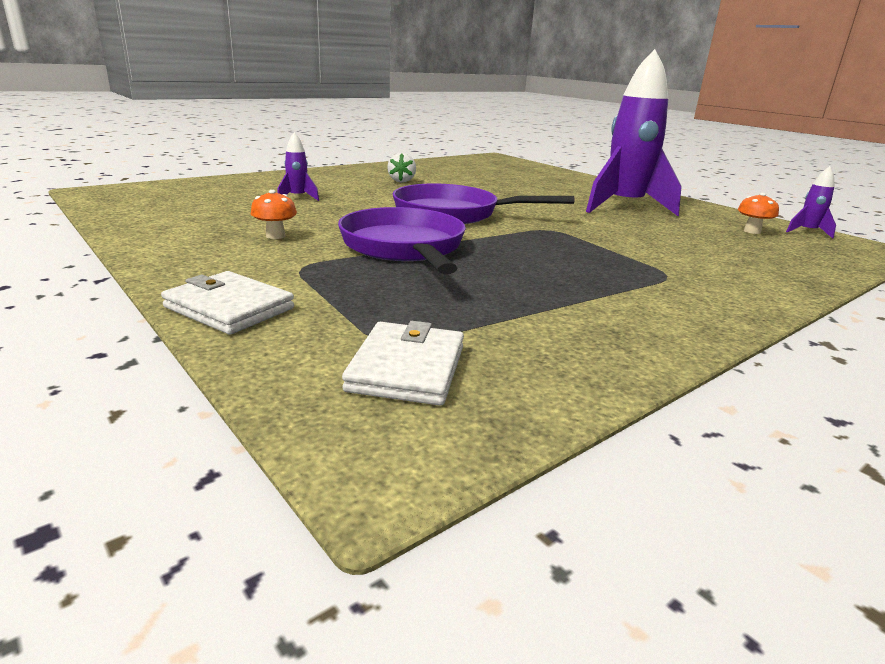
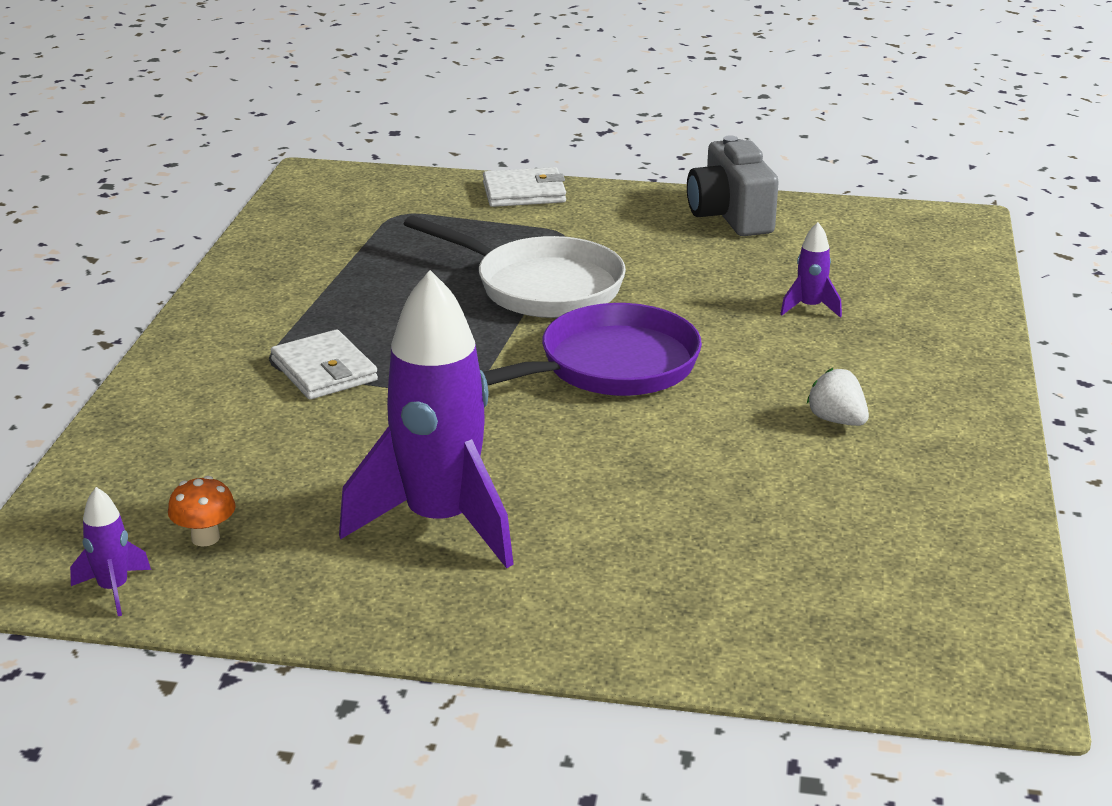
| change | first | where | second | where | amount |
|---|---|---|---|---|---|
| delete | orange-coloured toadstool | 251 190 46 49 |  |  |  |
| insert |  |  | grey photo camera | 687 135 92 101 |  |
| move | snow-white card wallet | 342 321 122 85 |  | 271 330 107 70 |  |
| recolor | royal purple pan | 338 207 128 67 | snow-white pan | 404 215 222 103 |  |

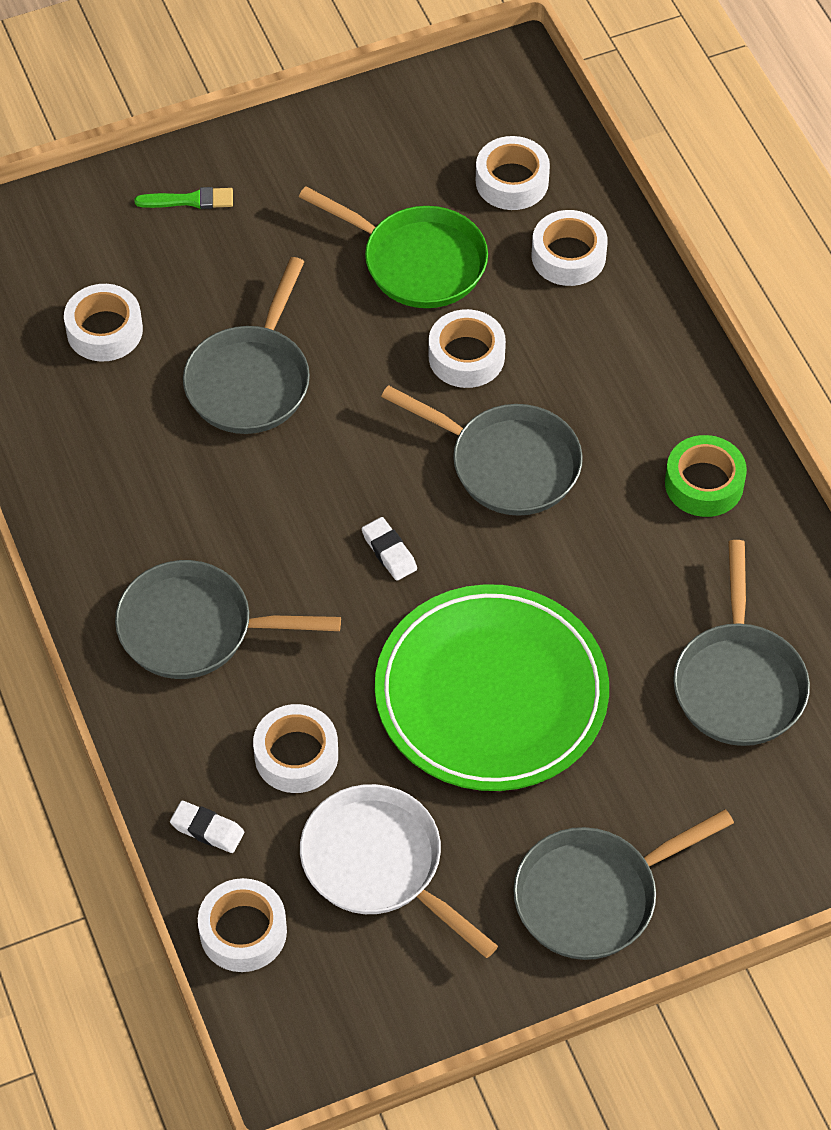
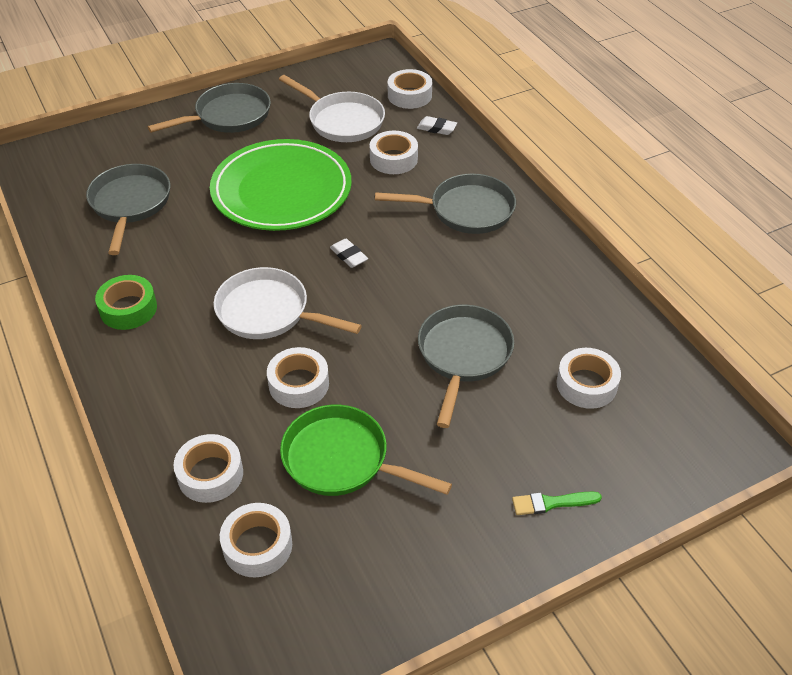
| change | first | where | second | where | amount |
|---|---|---|---|---|---|
| recolor | grey pan | 381 385 202 131 | snow-white pan | 214 267 148 72 |  |

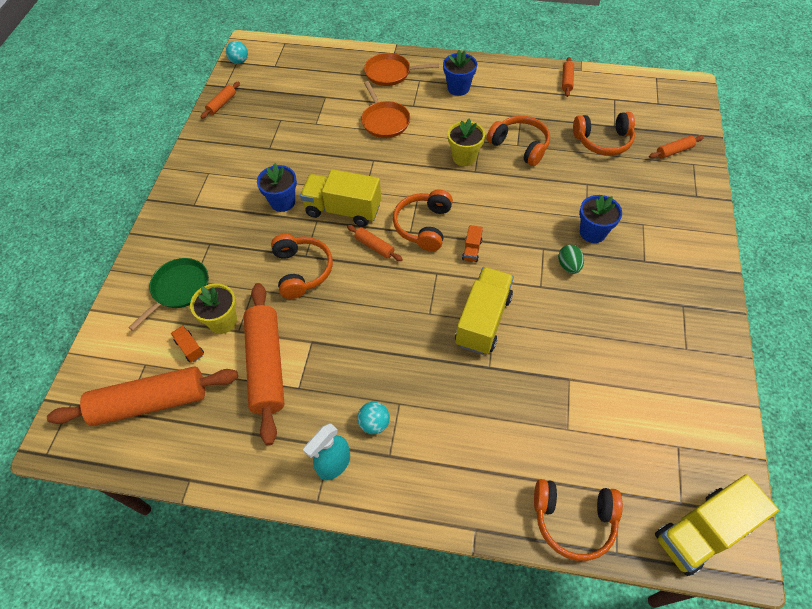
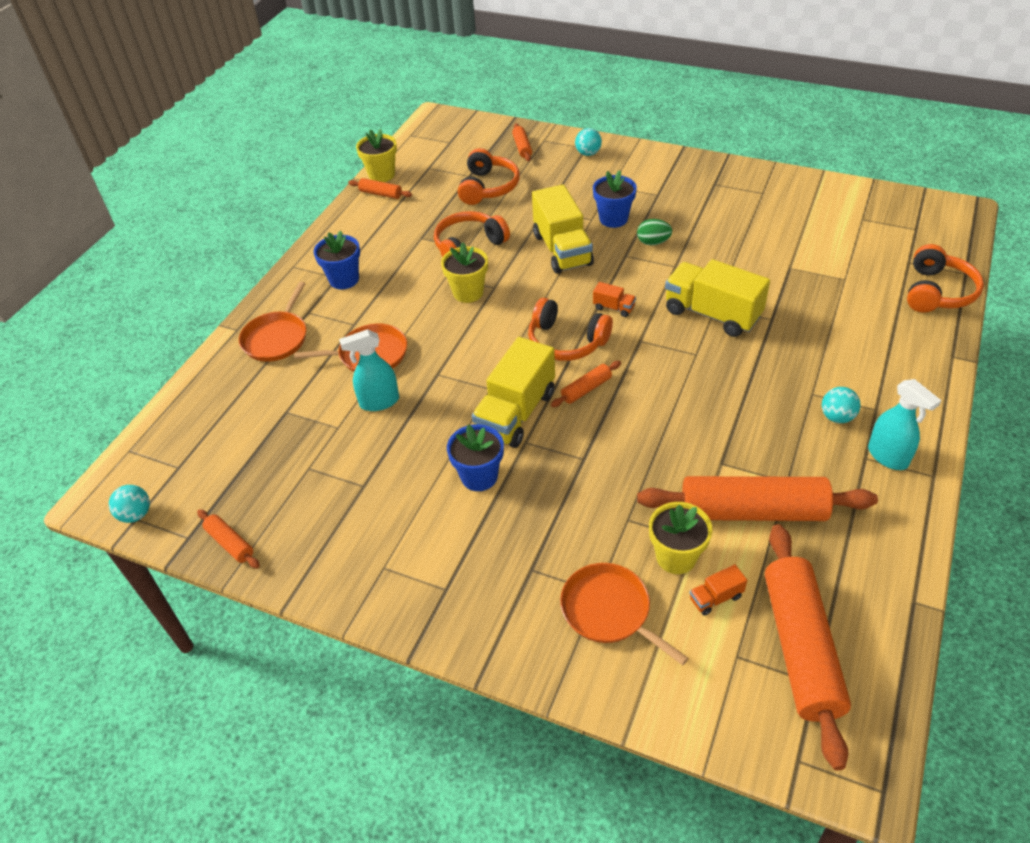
| change | first | where | second | where | amount |
|---|---|---|---|---|---|
| delete | orange-coloured headset | 271 234 62 65 |  |  |  |
| insert |  |  | aqua sprayer | 339 329 60 82 |  |
| insert |  |  | yellow flower pot | 356 129 41 53 |  |
| insert |  |  | aqua play ball | 575 128 27 28 |  |
| move | yellow lorry | 655 474 124 102 |  | 532 184 62 90 |  |
| recolor | leaf-green pan | 128 258 81 73 | orange-coloured pan | 560 563 129 102 |  |

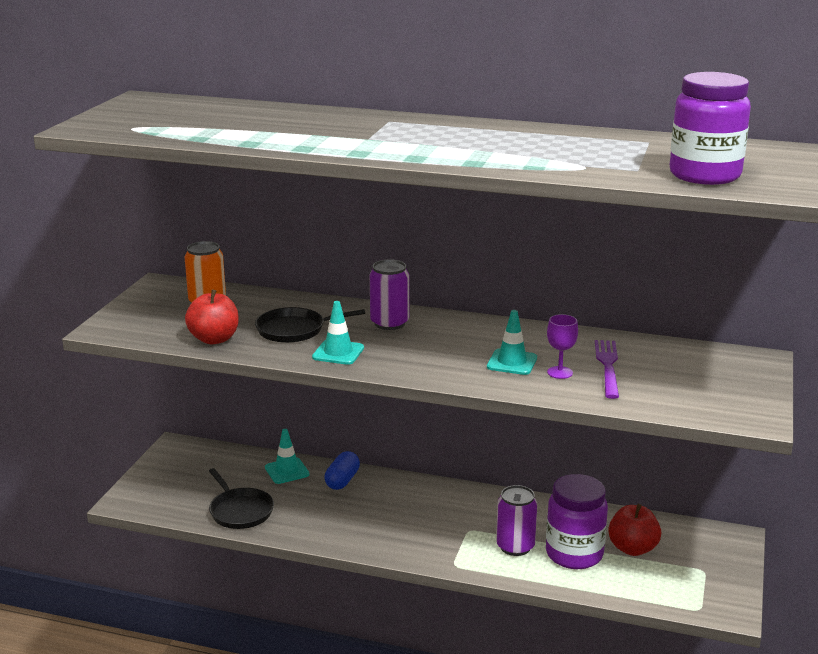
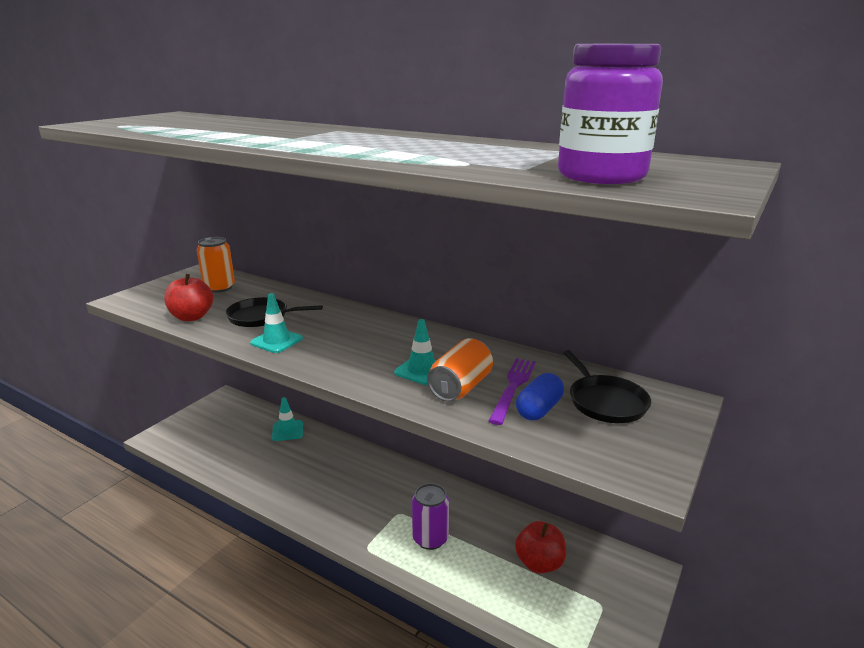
| change | first | where | second | where | amount |
|---|---|---|---|---|---|
| delete | royal purple tin | 370 259 39 71 |  |  |  |
| delete | royal purple jam jar | 546 474 62 95 |  |  |  |
| move | jet-black pan | 209 468 65 61 |  | 563 350 88 73 |  |
| move | cobalt capsule | 324 451 36 39 |  | 516 373 48 47 |  |
| replace | royal purple goblet | 547 314 31 65 | orange-coloured tin | 427 338 66 64 |  |

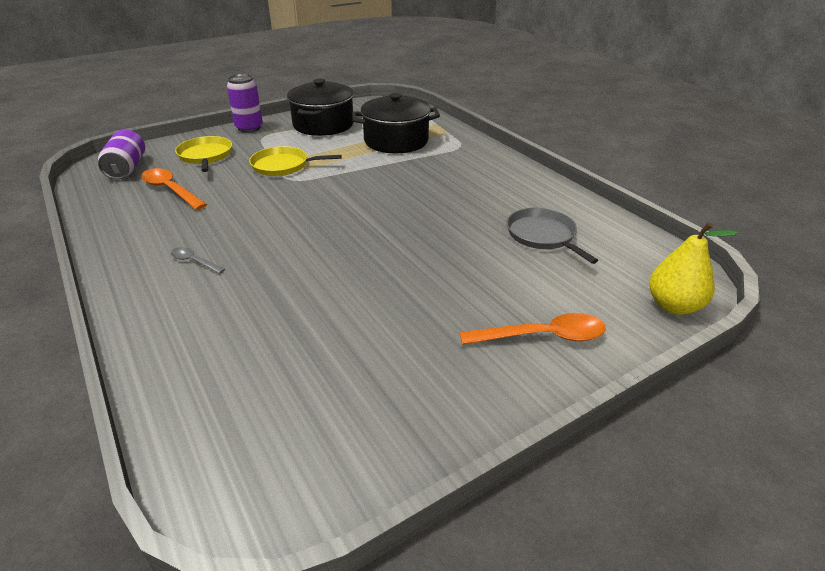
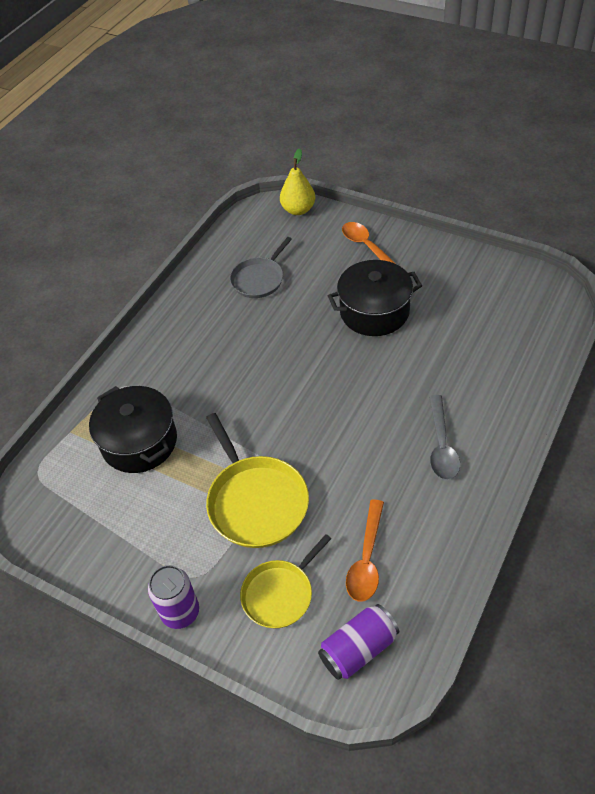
| change | first | where | second | where | amount |
|---|---|---|---|---|---|
| move | jet-black stockpot | 287 79 67 57 |  | 328 260 94 76 |  |
| resize | grey tablespoon | 171 247 54 27 |  | 429 395 31 85 | x1.82 |
| resize | yellow pan | 249 146 93 30 |  | 206 413 103 135 | x1.54 |

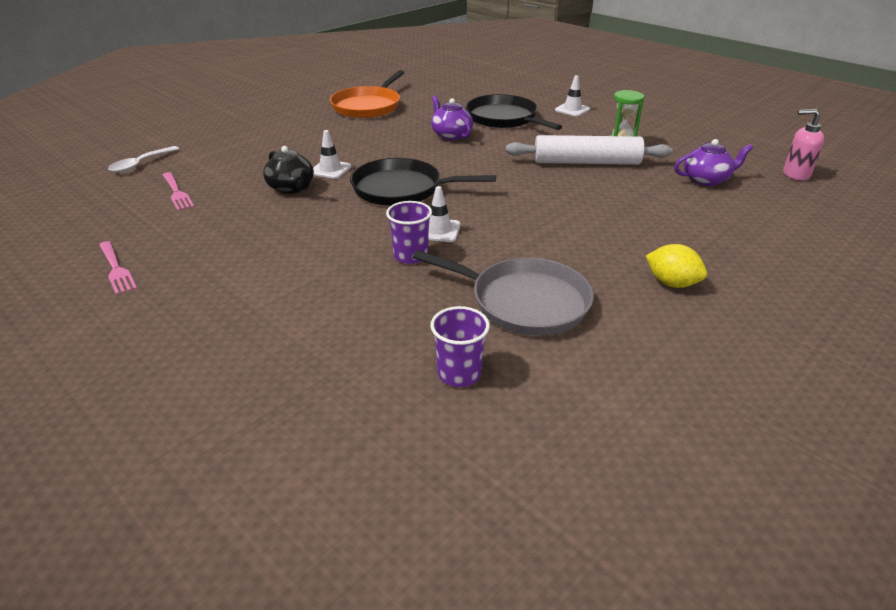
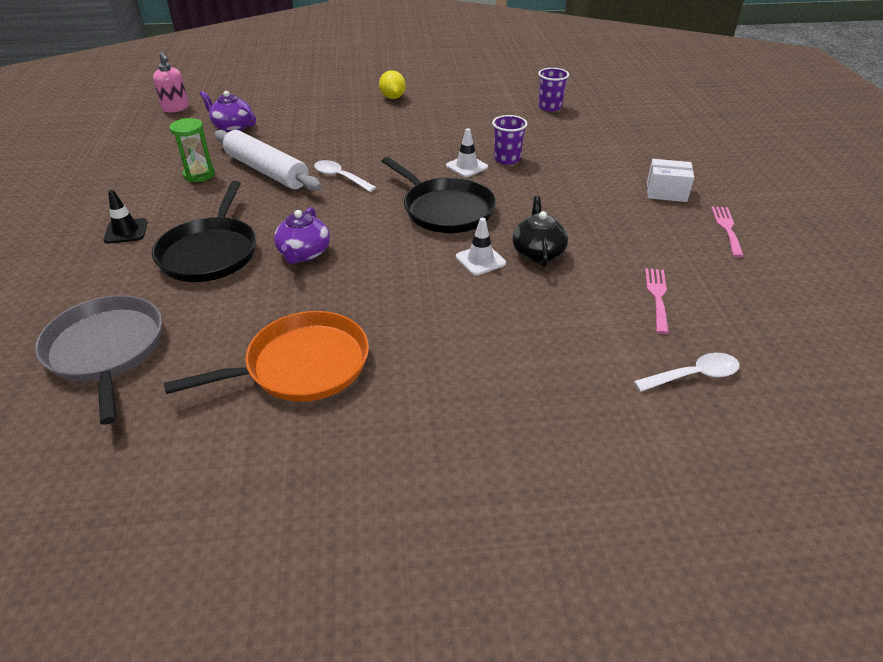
| change | first | where | second | where | amount |
|---|---|---|---|---|---|
| insert |  |  | snow-white tablespoon | 314 160 62 32 |  |
| insert |  |  | snow-white package | 647 159 47 43 |  |
| move | grey pan | 413 250 181 85 |  | 35 295 127 130 |  |
| recolor | snow-white safety cone | 555 75 35 41 | jet-black safety cone | 103 190 45 54 |  |

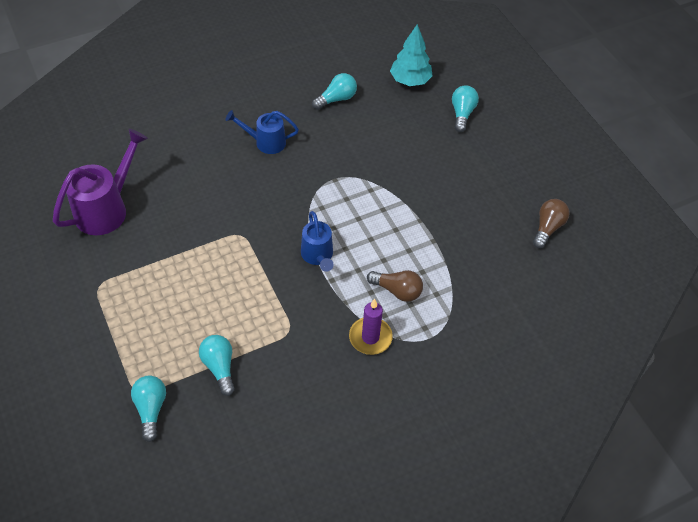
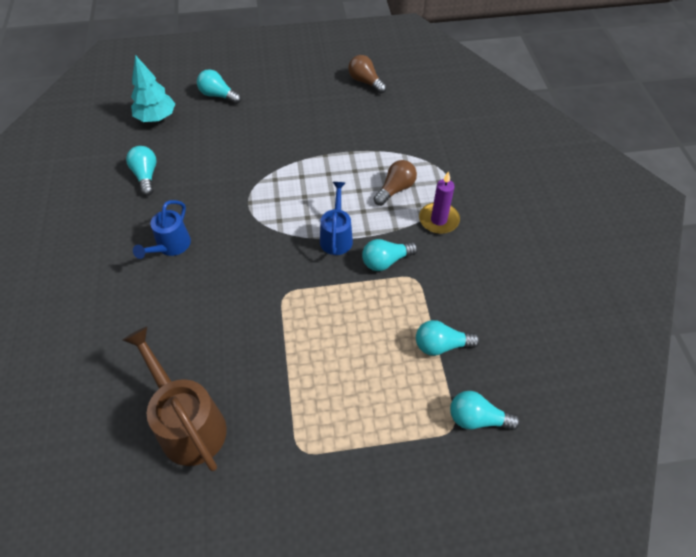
| change | first | where | second | where | amount |
|---|---|---|---|---|---|
| insert |  |  | aqua bulb | 362 239 56 32 |  |
| recolor | royal purple watering pot | 53 129 95 106 | brown watering pot | 123 326 104 145 |  |
| rotate | cobalt watering pot | 301 211 33 61 |  | 320 182 33 73 | 90 degrees counterclockwise |

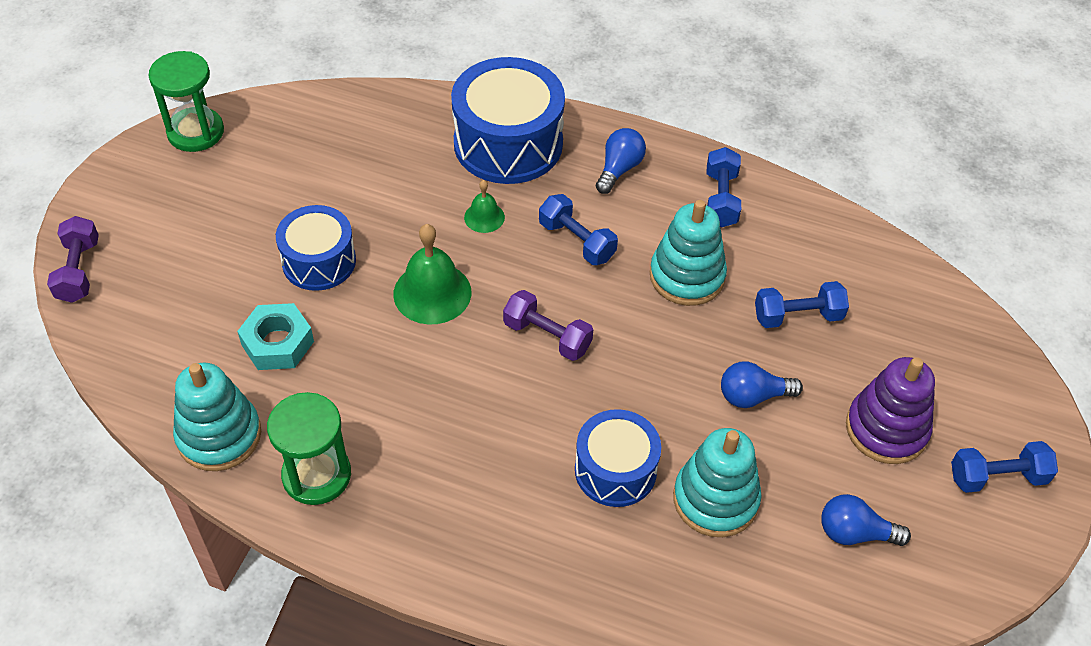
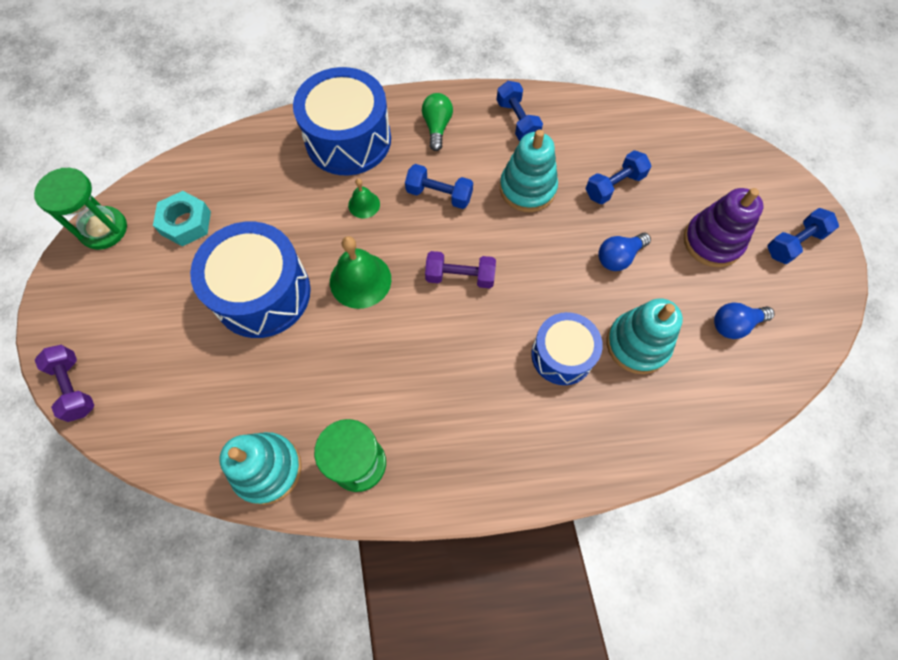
| change | first | where | second | where | amount |
|---|---|---|---|---|---|
| move | aqua hexagon nut | 237 303 77 67 |  | 153 191 58 55 |  |
| recolor | cobalt bulb | 596 128 50 66 | leaf-green bulb | 422 93 31 58 |  |
| resize | cobalt drum | 276 205 80 86 |  | 190 222 121 116 | x1.61 |

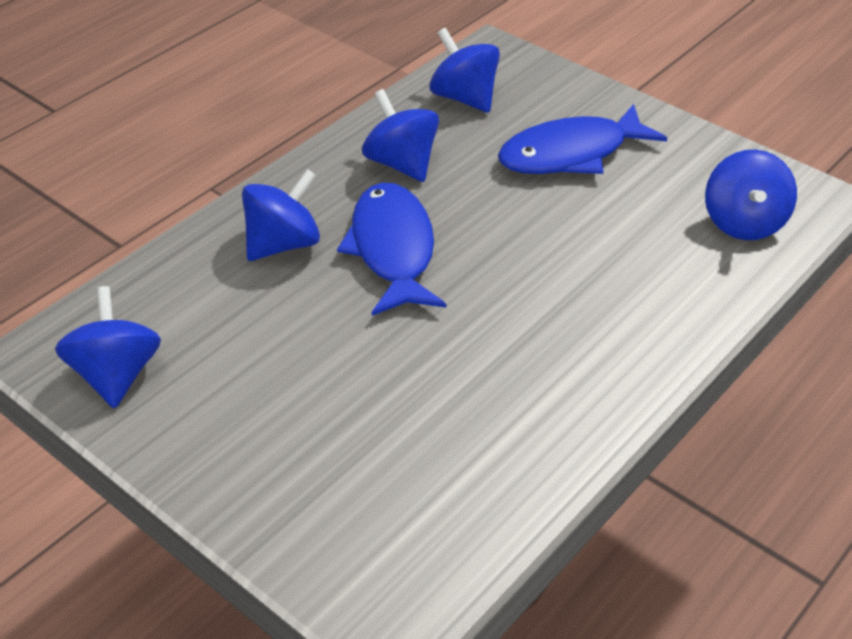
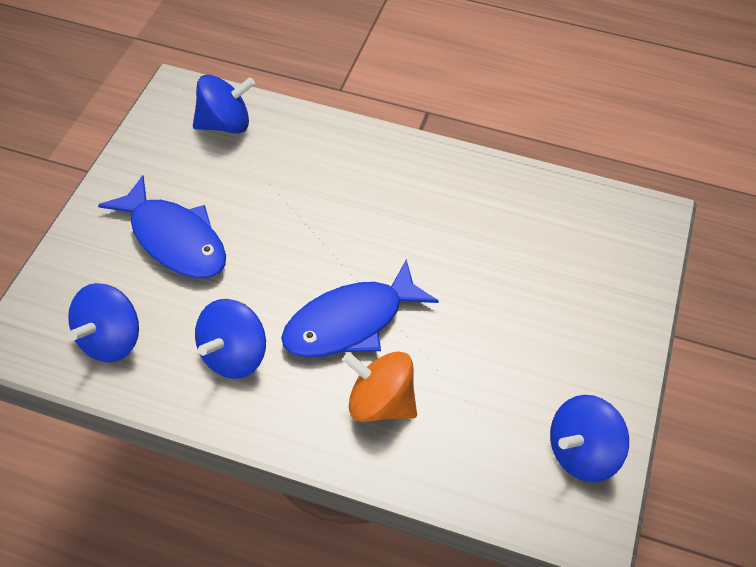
| change | first | where | second | where | amount |
|---|---|---|---|---|---|
| recolor | cobalt toy top | 242 169 78 92 | orange-coloured toy top | 342 351 75 71 |  |

